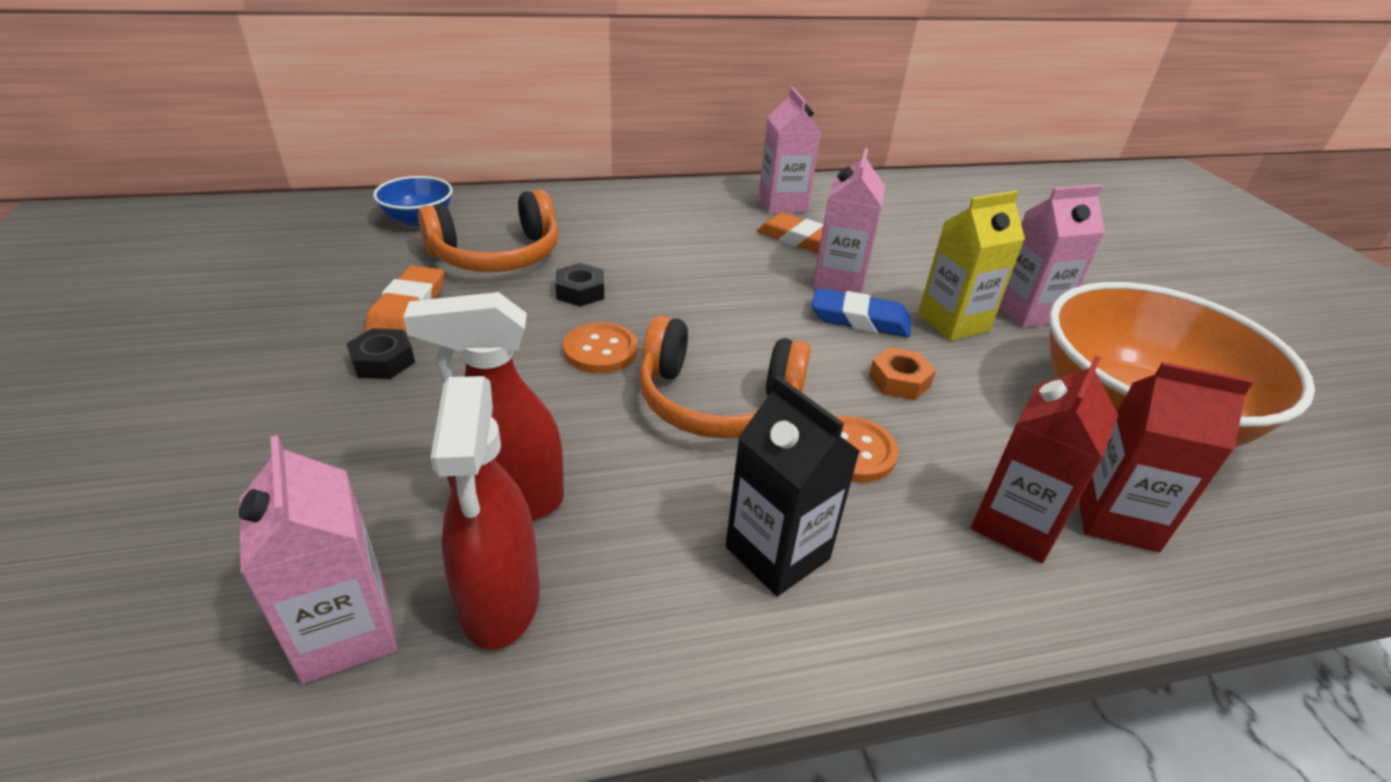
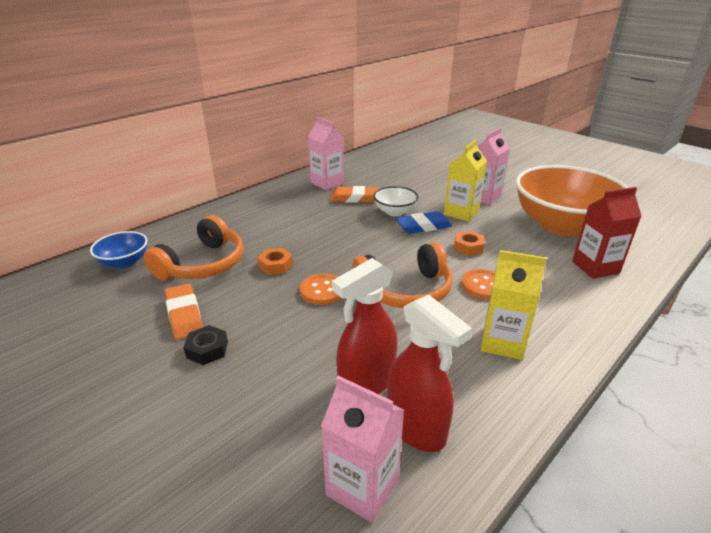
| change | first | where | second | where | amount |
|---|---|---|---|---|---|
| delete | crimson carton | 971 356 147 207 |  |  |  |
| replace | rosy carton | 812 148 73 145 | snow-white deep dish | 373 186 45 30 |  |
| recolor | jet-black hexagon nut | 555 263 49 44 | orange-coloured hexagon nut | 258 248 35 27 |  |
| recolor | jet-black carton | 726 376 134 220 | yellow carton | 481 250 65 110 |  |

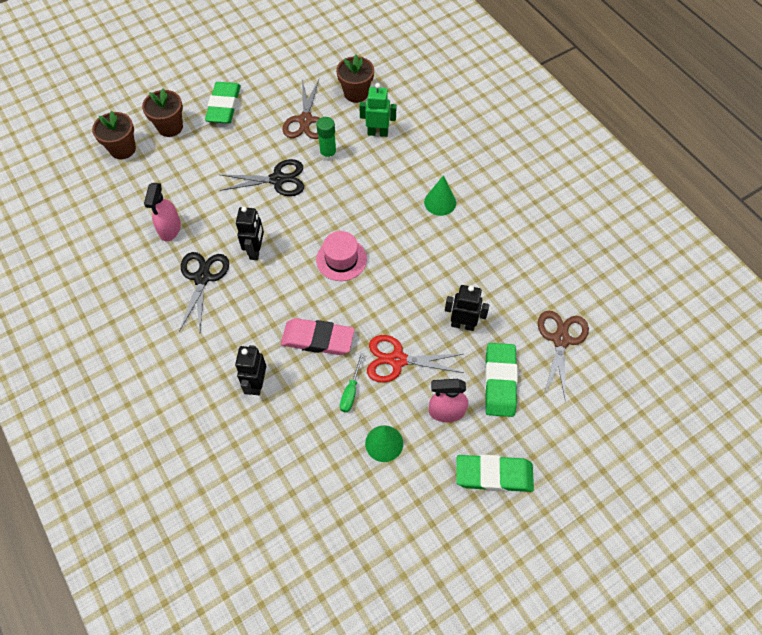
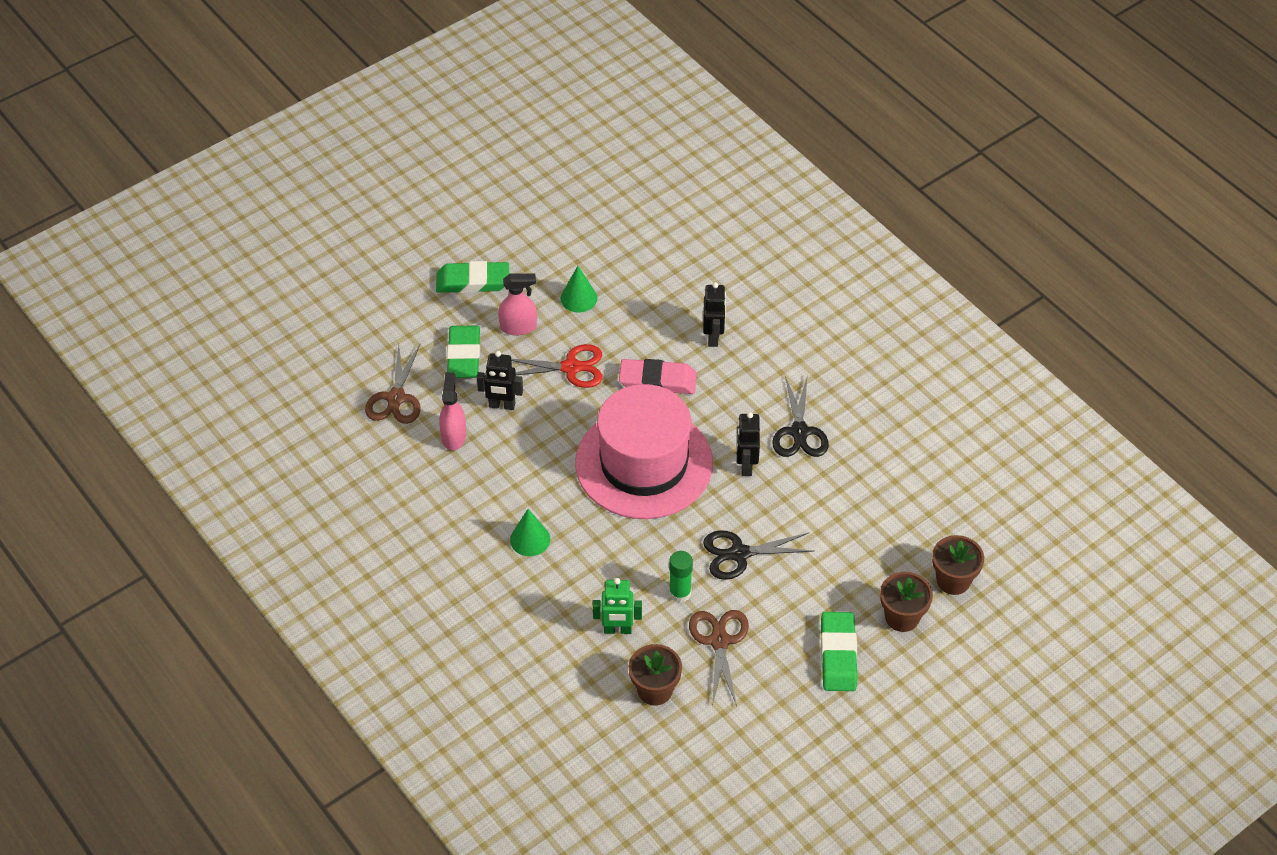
| change | first | where | second | where | amount |
|---|---|---|---|---|---|
| delete | leaf-green screwdriver | 340 353 24 59 |  |  |  |
| move | rosy sprayer | 144 183 37 58 |  | 439 372 27 78 |  |
| resize | rosy top hat | 316 231 51 50 |  | 575 384 138 135 | x2.31 |

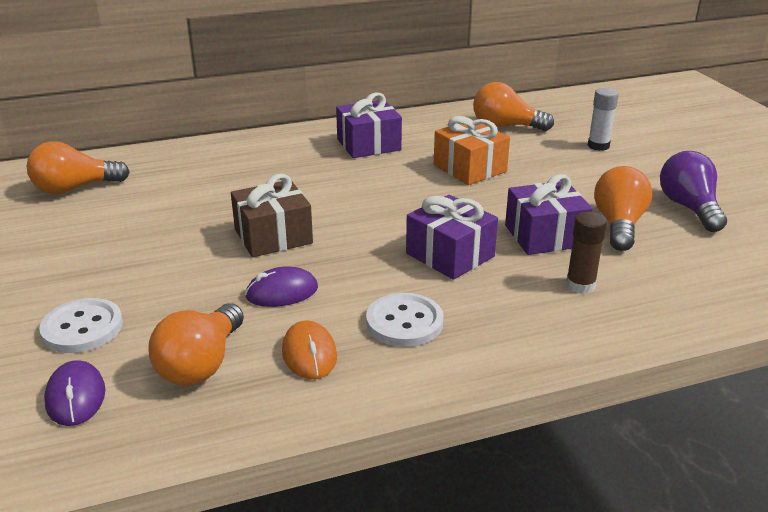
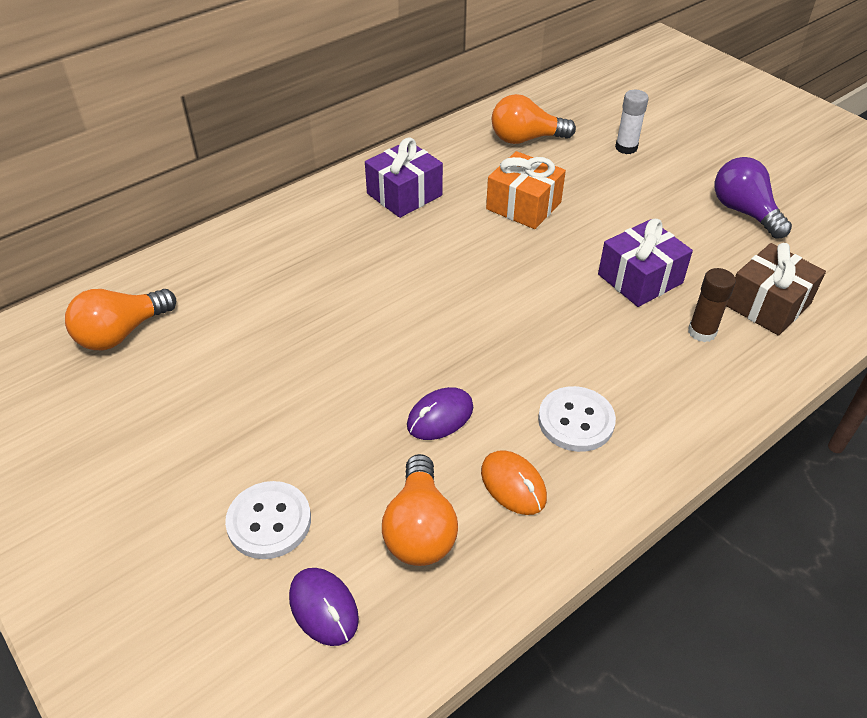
| change | first | where | second | where | amount |
|---|---|---|---|---|---|
| delete | royal purple wrapped gift | 406 195 92 85 |  |  |  |
| delete | orange-coloured bulb | 594 166 58 85 |  |  |  |
| move | brown wrapped gift | 231 174 82 83 |  | 726 243 100 93 |  |

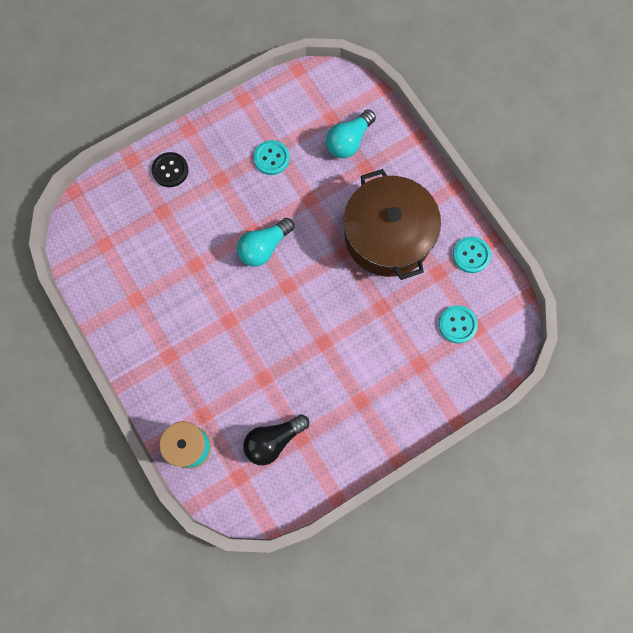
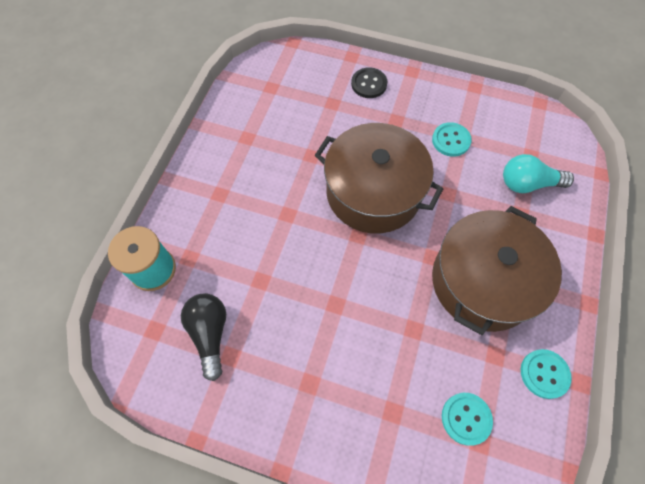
| change | first | where | second | where | amount |
|---|---|---|---|---|---|
| replace | aqua bulb | 237 218 57 48 | brown stockpot | 314 123 129 111 |  |
| rotate | jet-black bulb | 243 414 66 51 |  | 181 293 45 88 | 60 degrees clockwise |

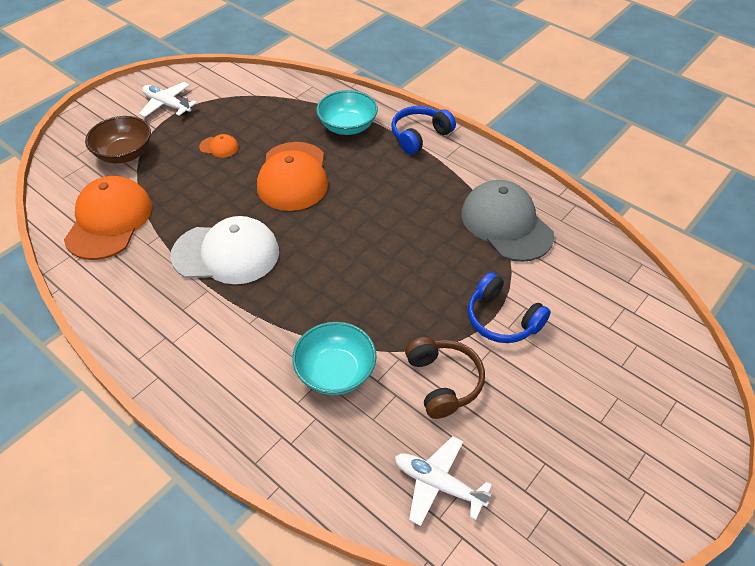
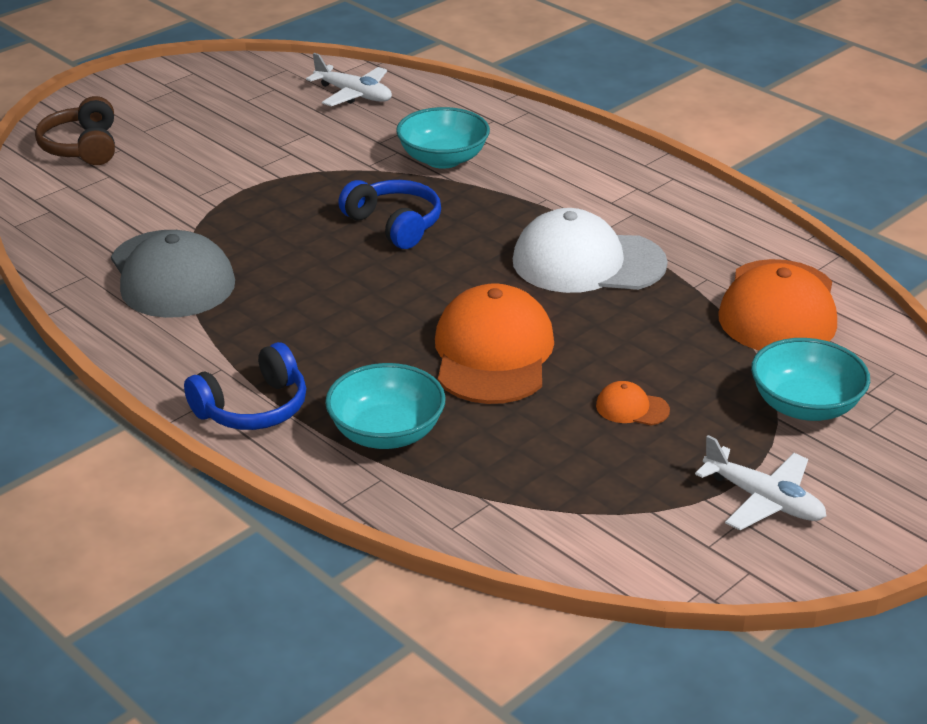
| change | first | where | second | where | amount |
|---|---|---|---|---|---|
| move | brown headset | 405 337 80 82 |  | 35 96 80 69 |  |
| move | cobalt headset | 468 272 83 71 |  | 338 180 103 69 |  |
| recolor | brown deep dish | 85 116 66 47 | aqua deep dish | 751 338 119 83 |  |

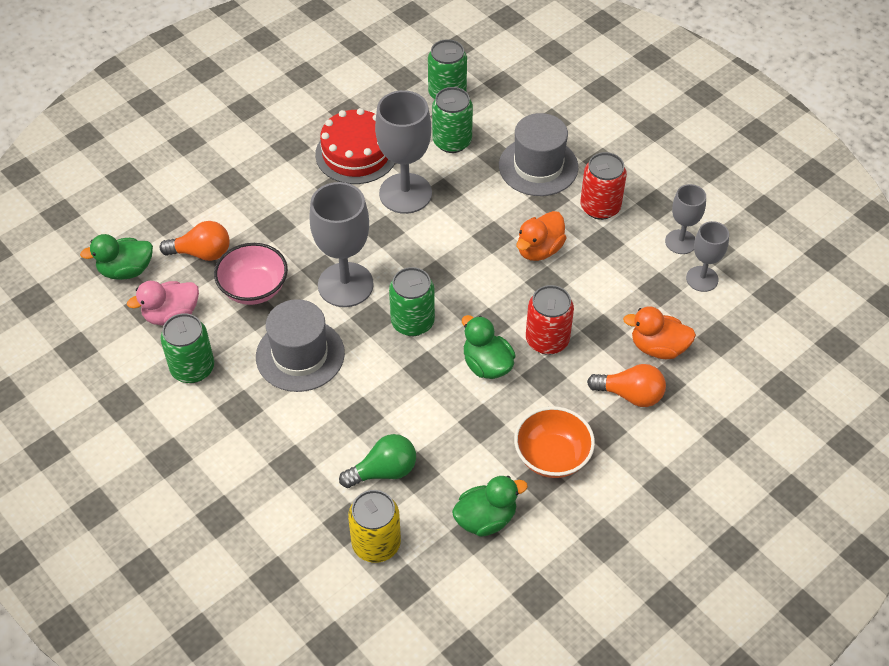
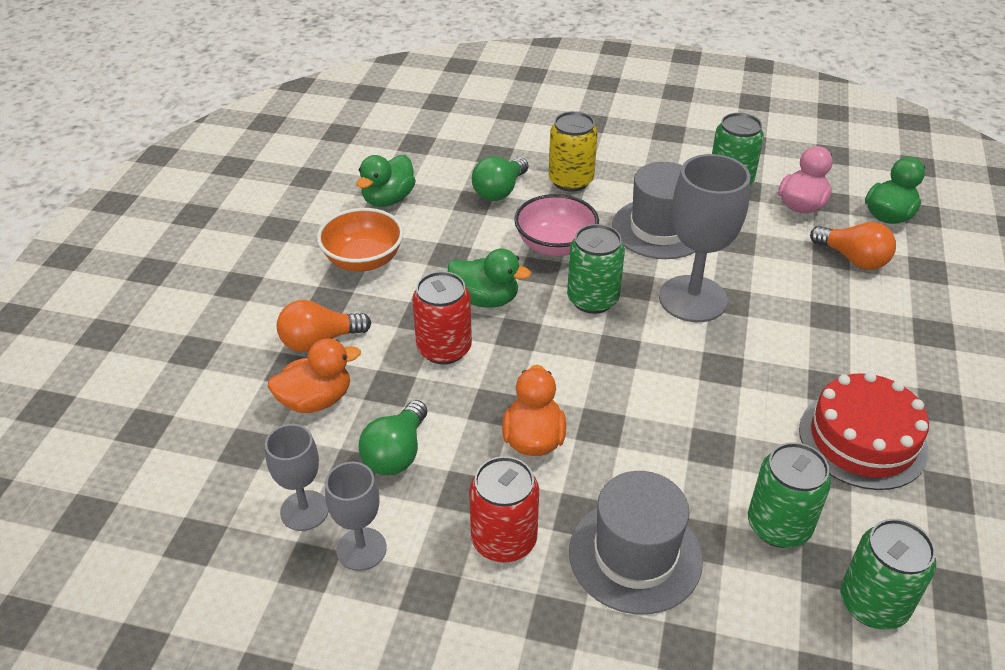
| change | first | where | second | where | amount |
|---|---|---|---|---|---|
| delete | grey goblet | 375 90 57 124 |  |  |  |
| insert |  |  | leaf-green bulb | 358 400 69 75 |  |
| move | rosy deep dish | 214 243 74 62 |  | 514 194 85 62 |  |
| move | yellow tin | 348 490 53 73 |  | 549 111 49 81 |  |
| rotate | orange-coloured bulb | 160 221 70 40 |  | 810 222 86 48 | 105 degrees counterclockwise |

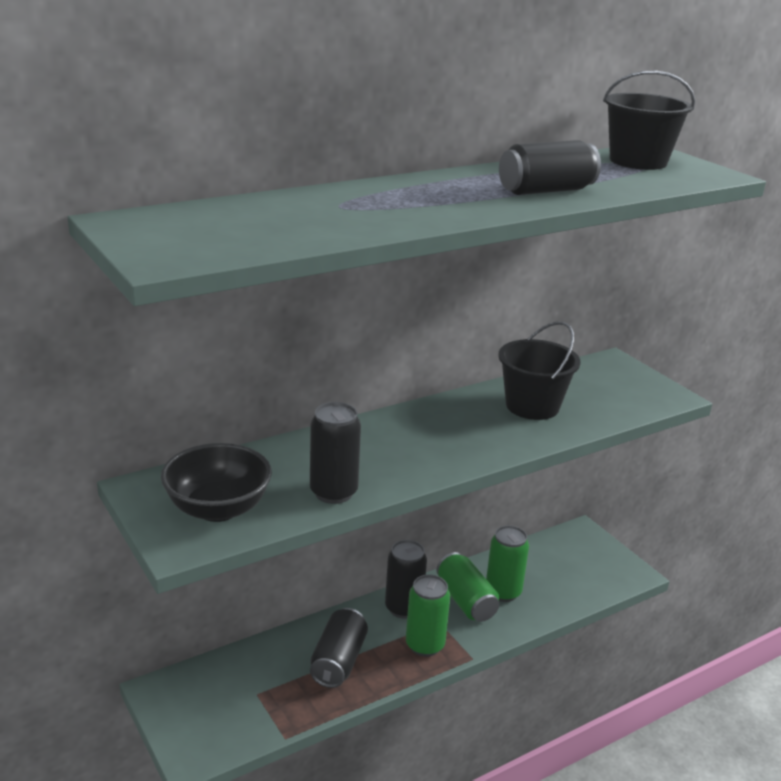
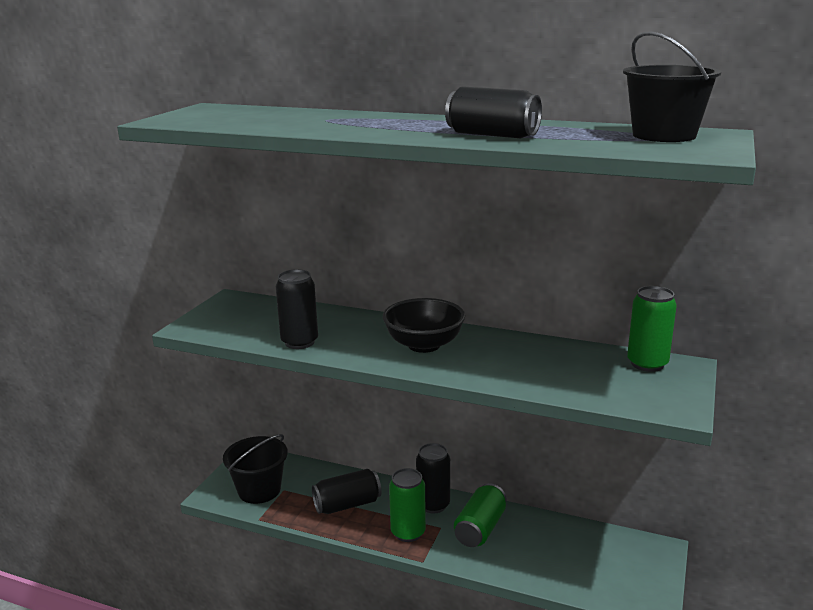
| change | first | where | second | where | amount |
|---|---|---|---|---|---|
| move | jet-black deep dish | 161 443 111 79 |  | 383 298 82 55 |  |
| move | leaf-green tin | 486 525 43 77 |  | 627 286 50 86 |  |
| move | jet-black pail | 498 321 83 99 |  | 223 434 65 70 |  |

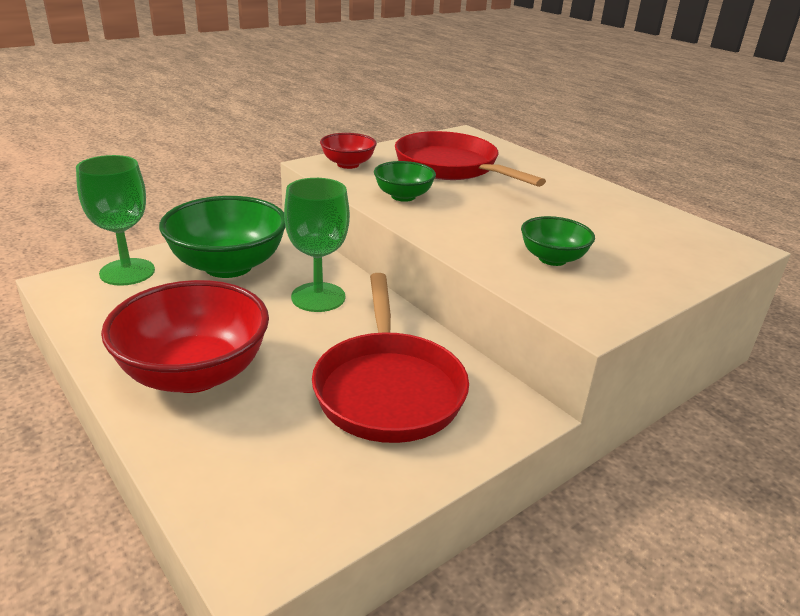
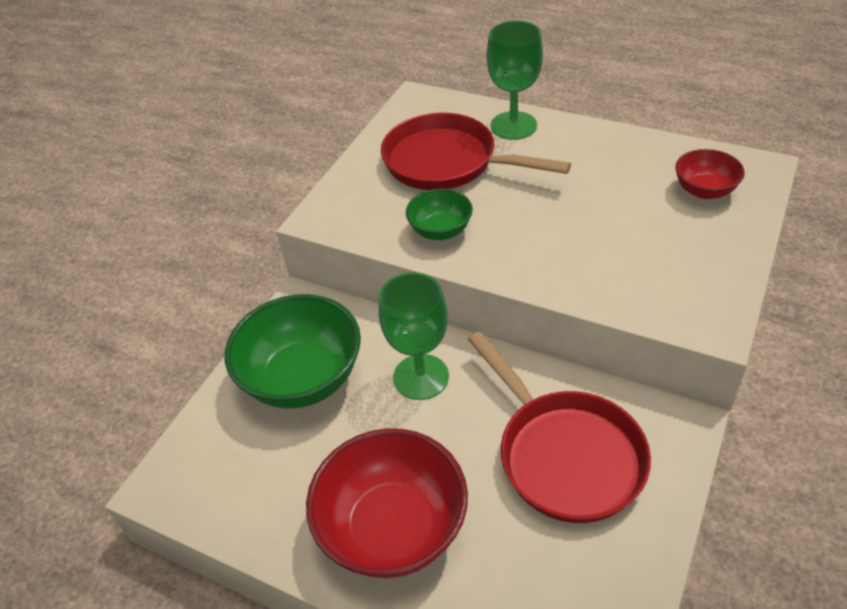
| change | first | where | second | where | amount |
|---|---|---|---|---|---|
| delete | leaf-green deep dish | 521 216 74 50 |  |  |  |
| move | leaf-green goblet | 76 155 79 131 |  | 487 21 56 119 |  |
| move | crimson deep dish | 320 133 57 36 |  | 675 149 70 50 |  |

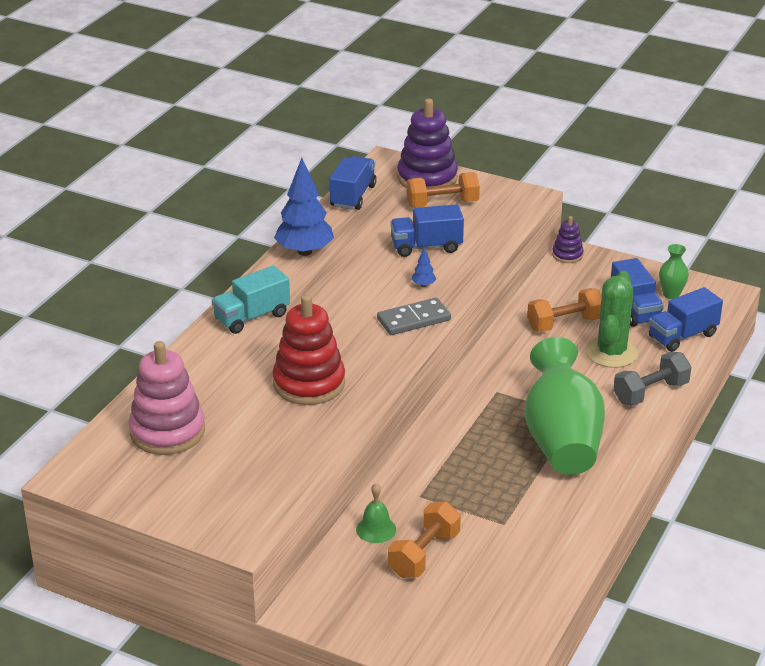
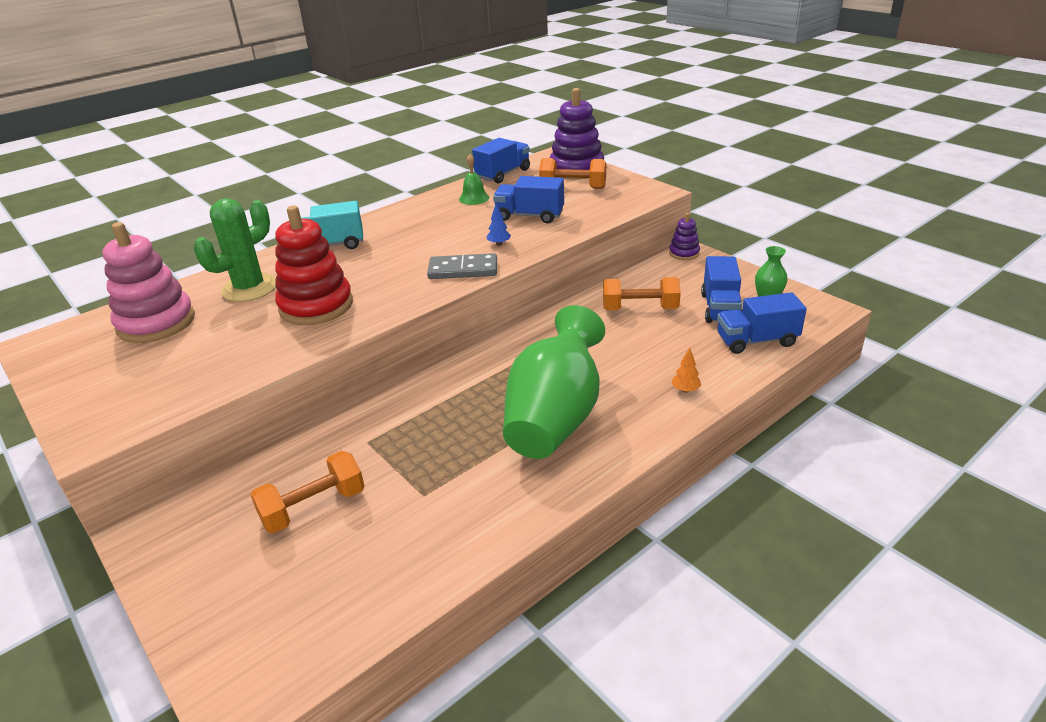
| change | first | where | second | where | amount |
|---|---|---|---|---|---|
| delete | cobalt fir tree | 274 158 60 98 |  |  |  |
| move | leaf-green school bell | 356 483 40 60 |  | 459 154 30 51 |  |
| move | leaf-green saguaro cactus | 585 271 53 97 |  | 194 198 82 104 |  |
| replace | grey hand weight | 613 352 79 54 | orange-coloured fir tree | 672 347 29 45 |  |

